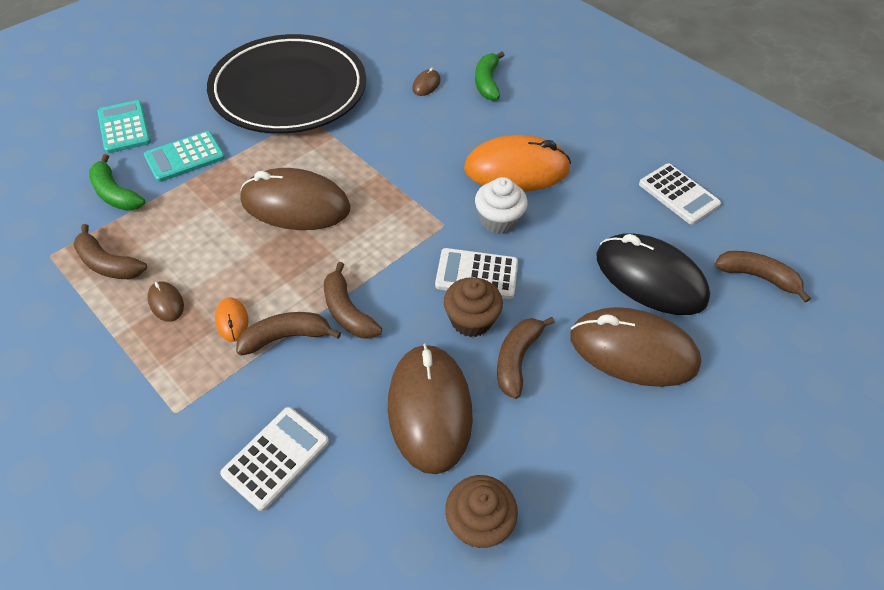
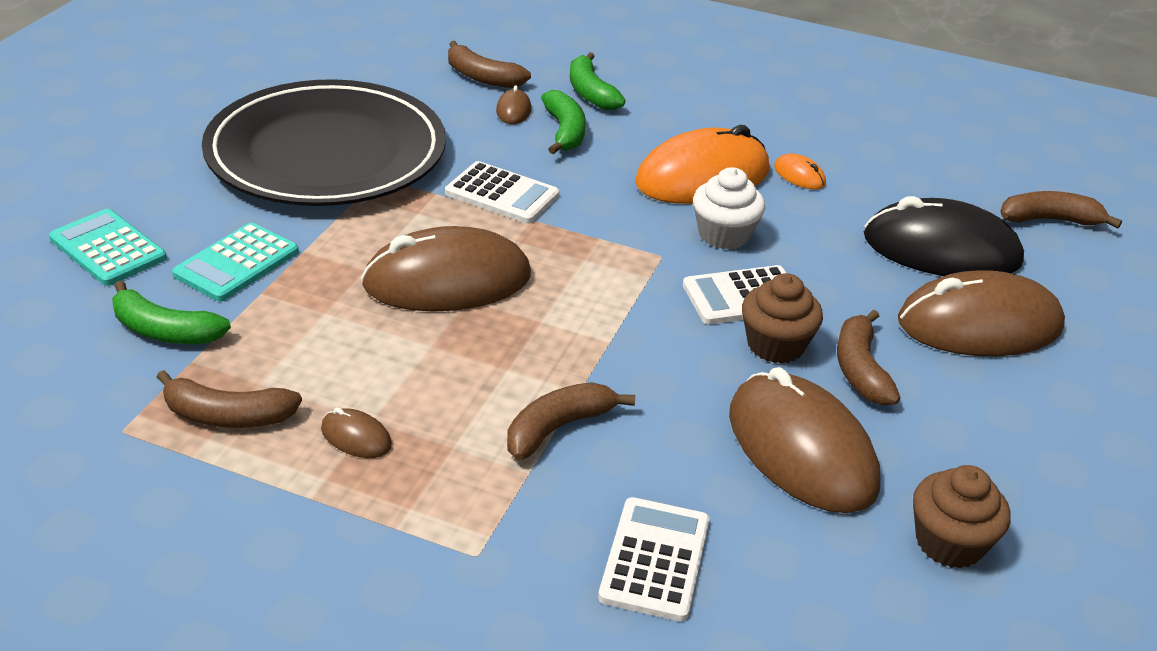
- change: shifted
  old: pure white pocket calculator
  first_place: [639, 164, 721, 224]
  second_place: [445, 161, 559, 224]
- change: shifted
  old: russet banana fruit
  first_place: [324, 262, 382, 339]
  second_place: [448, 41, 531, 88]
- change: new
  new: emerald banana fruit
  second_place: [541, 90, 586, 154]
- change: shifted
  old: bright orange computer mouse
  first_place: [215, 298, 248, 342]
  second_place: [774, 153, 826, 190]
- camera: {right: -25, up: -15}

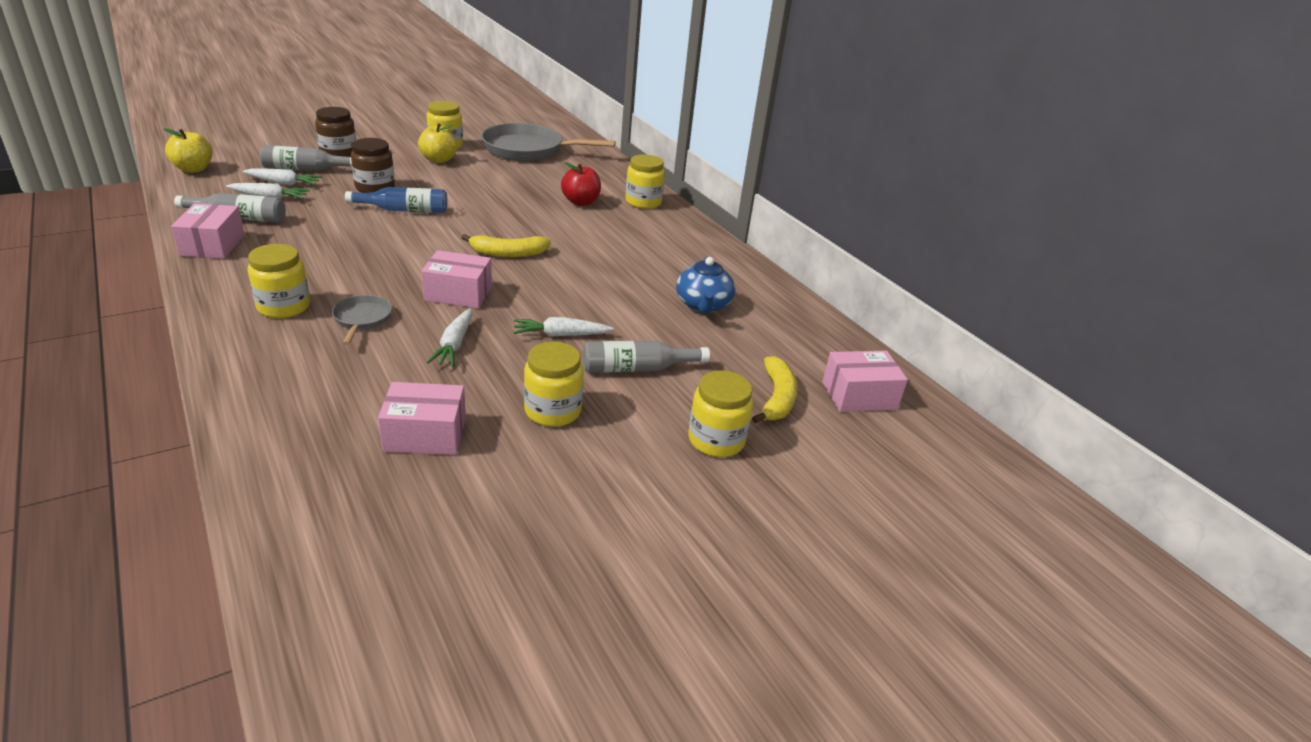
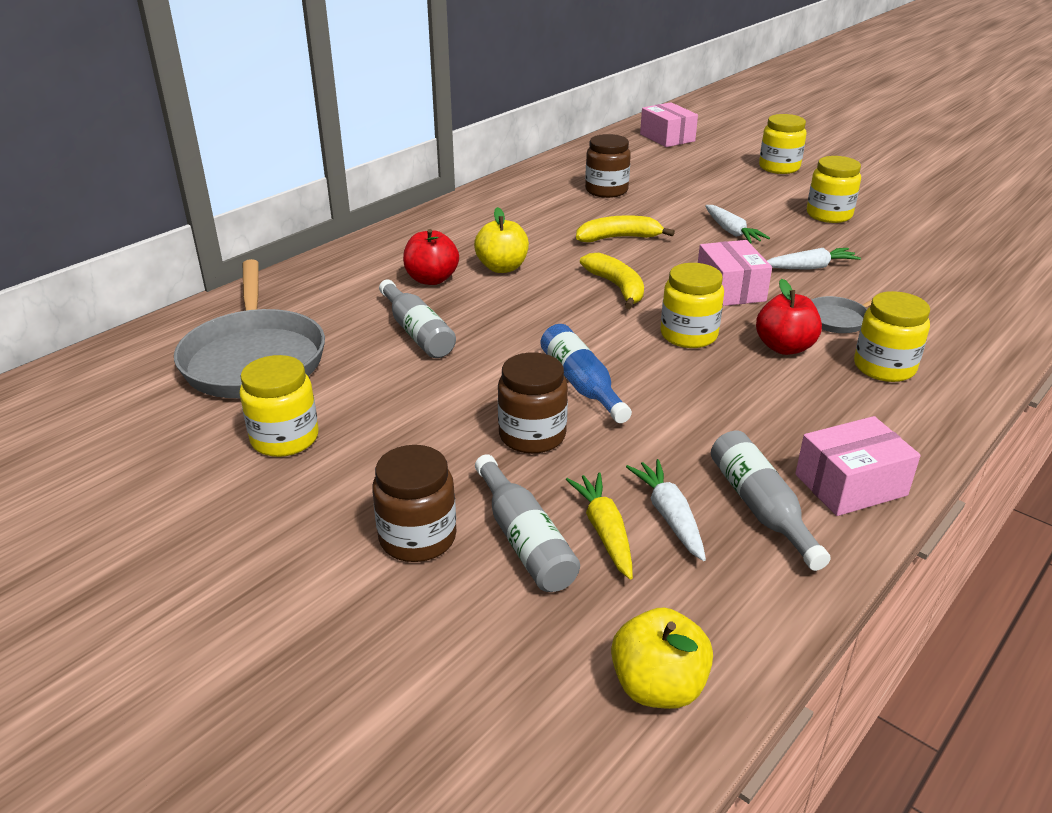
- change: shifted
  old: grey bottle
  first_place: [583, 341, 710, 373]
  second_place: [379, 280, 456, 358]
- change: shifted
  old: bright yellow toy apple
  first_place: [418, 123, 457, 163]
  second_place: [474, 207, 529, 273]
- change: repainted
  old: pure white root vegetable
  new: bright yellow root vegetable
  first_place: [243, 168, 322, 186]
  second_place: [566, 472, 633, 580]
- change: shifted
  old: bright yellow banana fruit
  first_place: [752, 356, 798, 423]
  second_place: [576, 215, 675, 242]
- change: swapped
  old: royal blue tea pot
  new: russet jar
  first_place: [676, 257, 736, 314]
  second_place: [585, 134, 631, 198]
- change: shifted
  old: bright yellow jar
  first_place: [625, 154, 665, 209]
  second_place: [660, 263, 724, 348]
- change: new
  new: scarlet toy apple
  second_place: [756, 279, 822, 355]
- change: gone
  old: rosy box
  first_place: [378, 382, 466, 455]
- camera: {right: -105, up: 0}

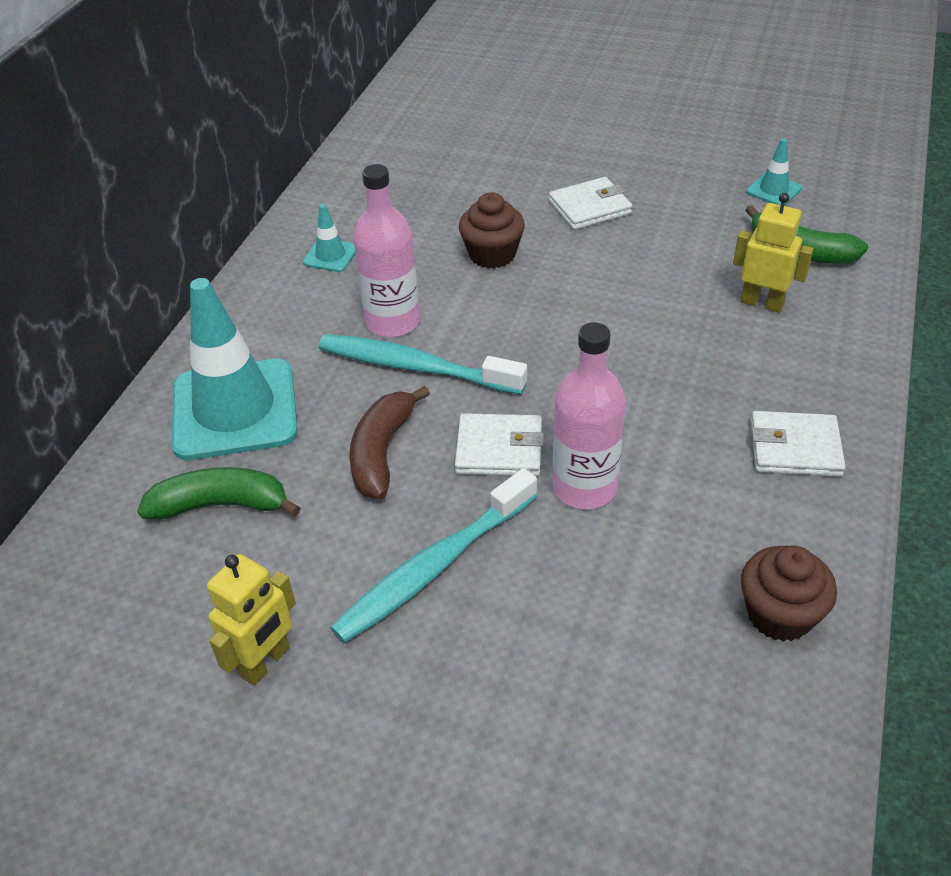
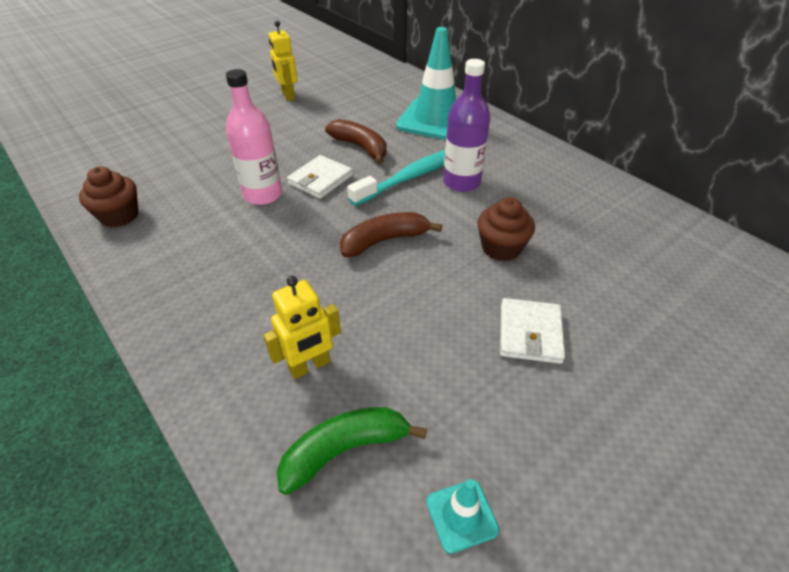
- change: new
  new: russet banana fruit
  second_place: [340, 212, 442, 257]
- change: repainted
  old: rosy bottle
  new: royal purple bottle
  first_place: [353, 164, 420, 337]
  second_place: [443, 59, 490, 192]
- change: gone
  old: emerald banana fruit
  first_place: [137, 467, 300, 520]
- change: gone
  old: turquoise traffic cone
  first_place: [303, 204, 355, 272]
- change: gone
  old: turquoise toothbrush
  first_place: [330, 468, 537, 643]
- change: gone
  old: pure white card wallet
  first_place: [751, 411, 846, 477]
- camera: {right: 120, up: 0}

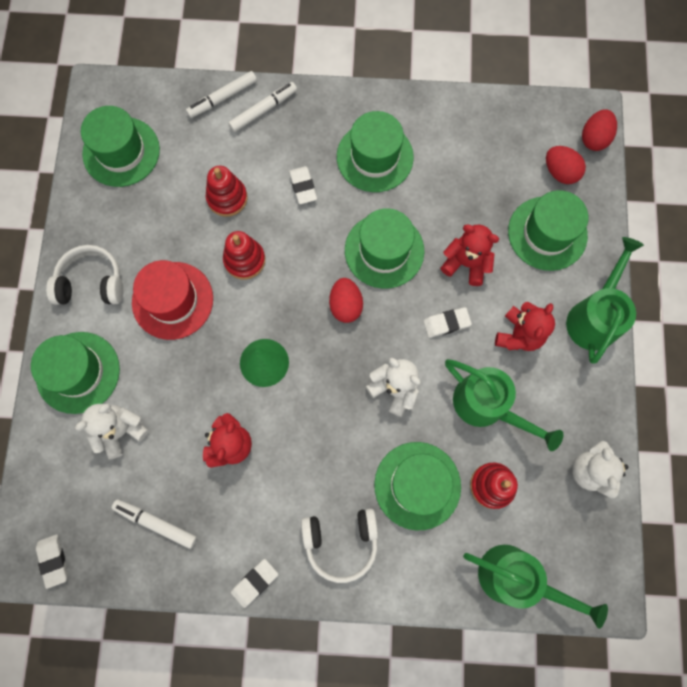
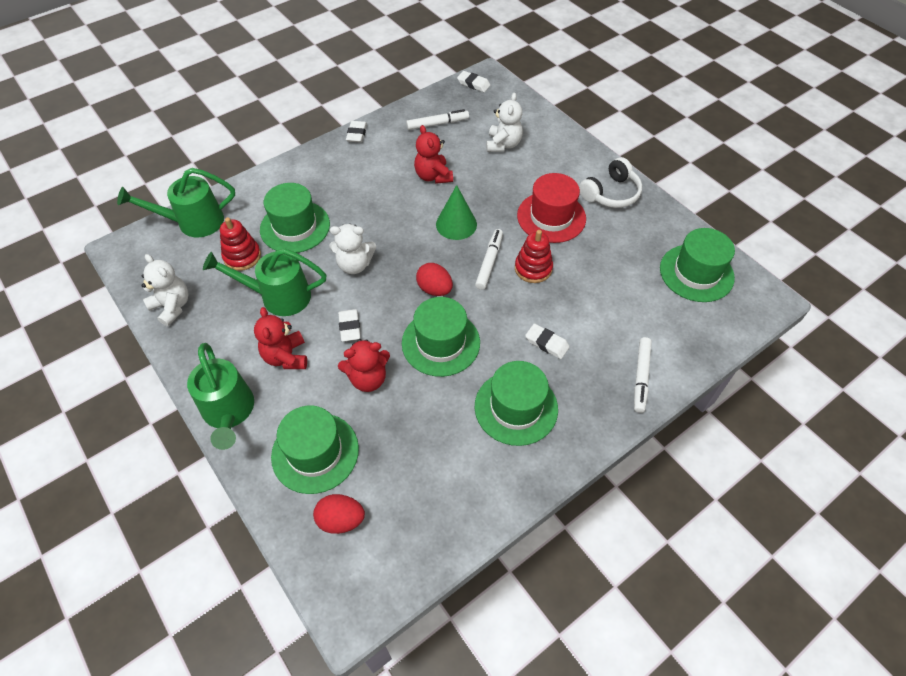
- change: rotated
  old: pure white eraser
  first_place: [423, 307, 472, 338]
  second_place: [338, 309, 361, 342]
  degrees: -45
- change: shifted
  old: pure white marker
  first_place: [186, 71, 257, 118]
  second_place: [475, 229, 503, 290]
- change: gone
  old: emerald tall hat
  first_place: [31, 332, 120, 414]
- change: gone
  old: scarlet stacking rings
  first_place: [206, 166, 247, 217]
- change: gone
  old: pure white over-ear headphones
  first_place: [301, 508, 378, 583]
- change: gone
  old: scarlet egg shape
  first_place: [582, 109, 617, 151]
- camera: {right: 140, up: -20}

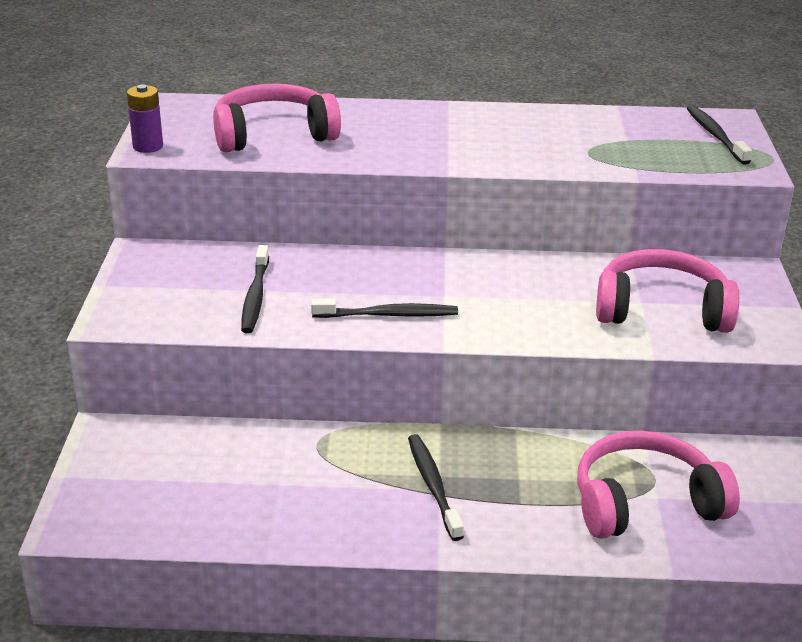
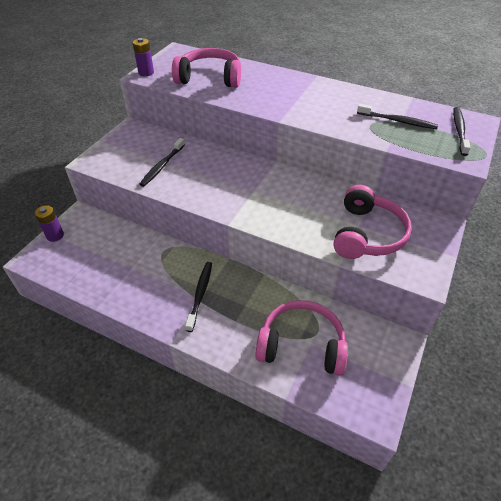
- change: new
  new: royal purple power cell
  second_place: [35, 205, 64, 242]
- change: rotated
  old: rosy over-ear headphones
  first_place: [596, 249, 739, 333]
  second_place: [333, 185, 412, 259]
  degrees: 75
- change: shifted
  old: ebony toothbrush
  first_place: [311, 299, 458, 318]
  second_place: [357, 104, 438, 129]
- camera: {right: 25, up: 15}

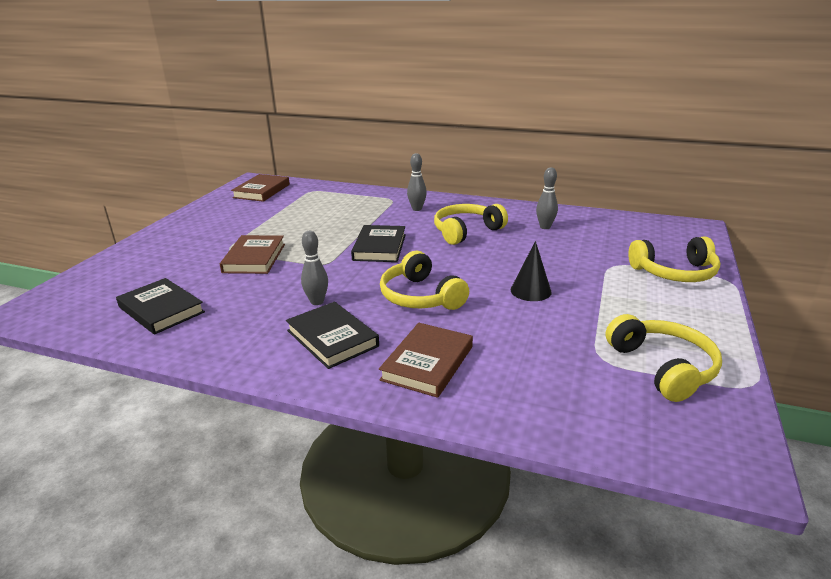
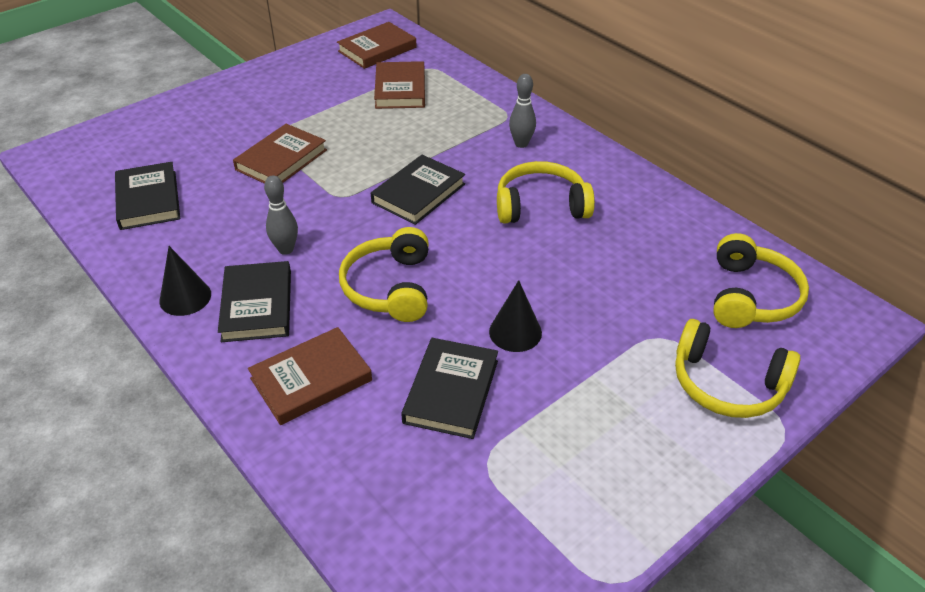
- change: new
  new: ebony solid cone
  second_place: [160, 246, 211, 316]
- change: new
  new: russet hardcover
  second_place: [374, 61, 425, 109]
- change: new
  new: ebony hardcover
  second_place: [401, 338, 498, 439]
- change: shifted
  old: bright yellow over-ear headphones
  first_place: [606, 314, 722, 402]
  second_place: [713, 233, 809, 328]
- change: gone
  old: grey skittle
  first_place: [536, 167, 558, 229]
- camera: {right: 30, up: 15}

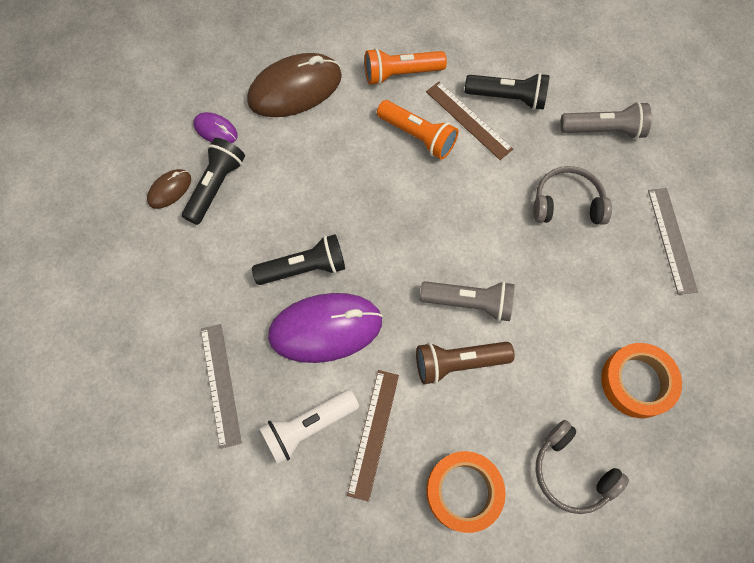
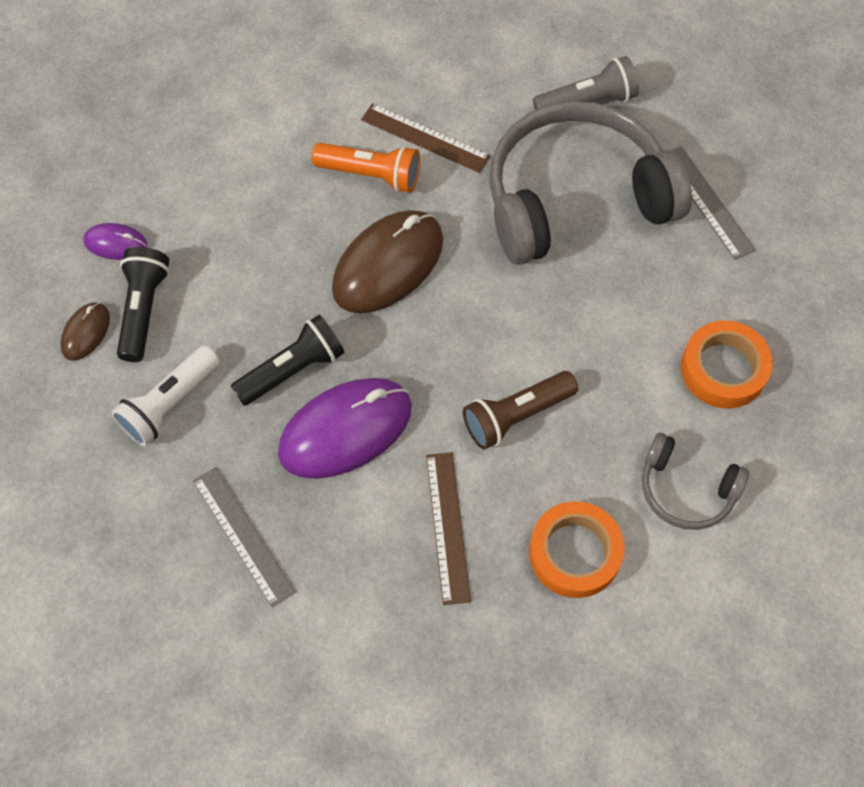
- change: shifted
  old: pure white flashlight
  first_place: [259, 390, 359, 464]
  second_place: [112, 345, 220, 446]
- change: shifted
  old: russet computer mouse
  first_place: [247, 53, 342, 117]
  second_place: [332, 210, 443, 313]
- change: scaled
  old: grey over-ear headphones
  first_place: [533, 166, 612, 225]
  second_place: [489, 101, 692, 265]
  factor: 2.09
- change: gone
  old: bright orange flashlight
  first_place: [365, 48, 447, 85]
- change: gone
  old: grey flashlight
  first_place: [420, 281, 514, 322]
- change: gone
  old: ebony flashlight
  first_place: [465, 73, 550, 110]
- camera: {right: -20, up: -5}

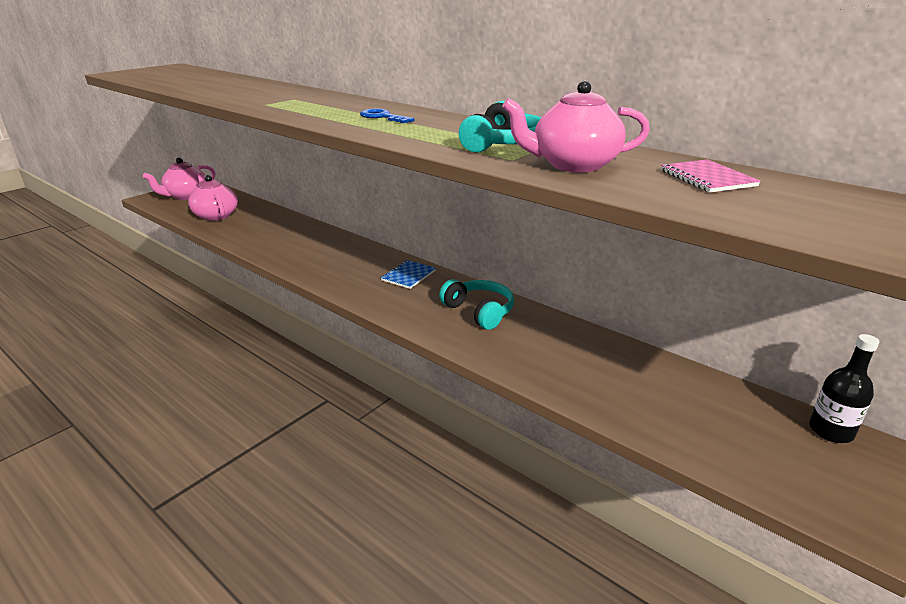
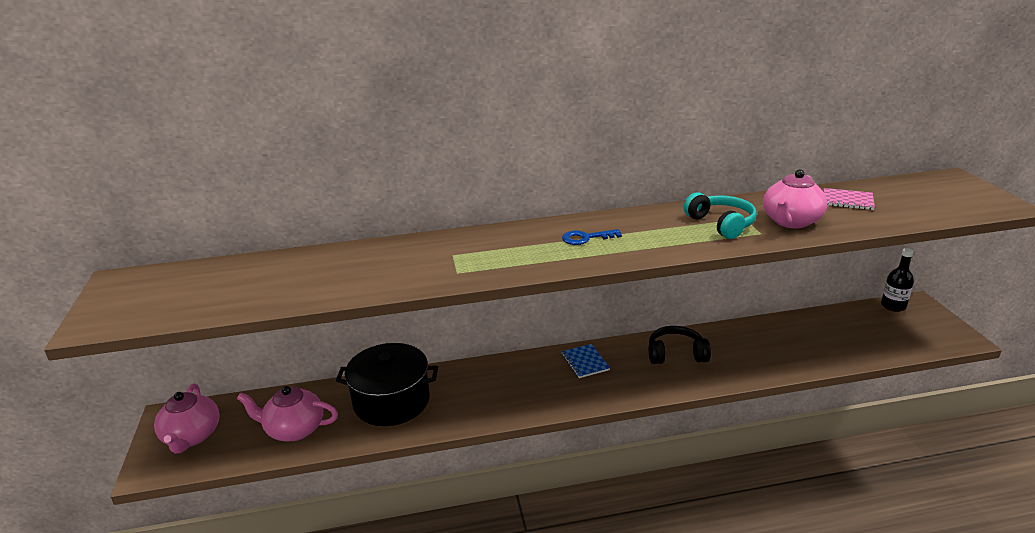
- change: new
  new: ebony pot
  second_place: [336, 343, 438, 426]
- change: repainted
  old: turquoise over-ear headphones
  new: ebony over-ear headphones
  first_place: [439, 279, 514, 330]
  second_place: [649, 326, 711, 364]
- camera: {right: -50, up: 0}

